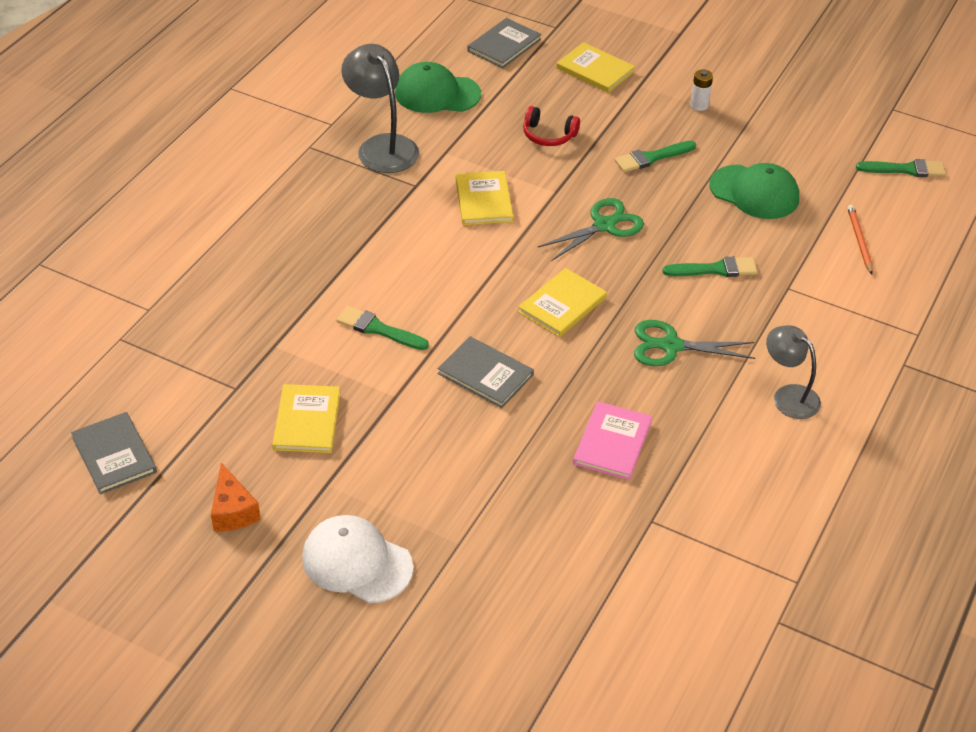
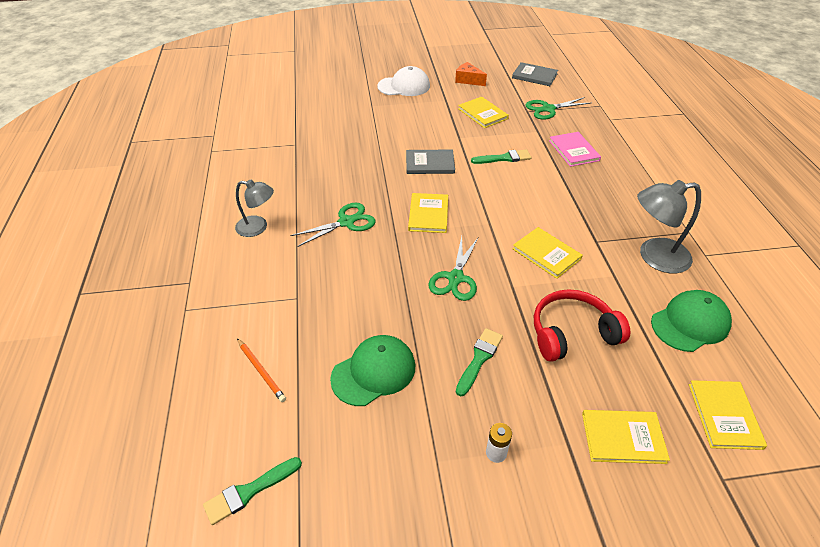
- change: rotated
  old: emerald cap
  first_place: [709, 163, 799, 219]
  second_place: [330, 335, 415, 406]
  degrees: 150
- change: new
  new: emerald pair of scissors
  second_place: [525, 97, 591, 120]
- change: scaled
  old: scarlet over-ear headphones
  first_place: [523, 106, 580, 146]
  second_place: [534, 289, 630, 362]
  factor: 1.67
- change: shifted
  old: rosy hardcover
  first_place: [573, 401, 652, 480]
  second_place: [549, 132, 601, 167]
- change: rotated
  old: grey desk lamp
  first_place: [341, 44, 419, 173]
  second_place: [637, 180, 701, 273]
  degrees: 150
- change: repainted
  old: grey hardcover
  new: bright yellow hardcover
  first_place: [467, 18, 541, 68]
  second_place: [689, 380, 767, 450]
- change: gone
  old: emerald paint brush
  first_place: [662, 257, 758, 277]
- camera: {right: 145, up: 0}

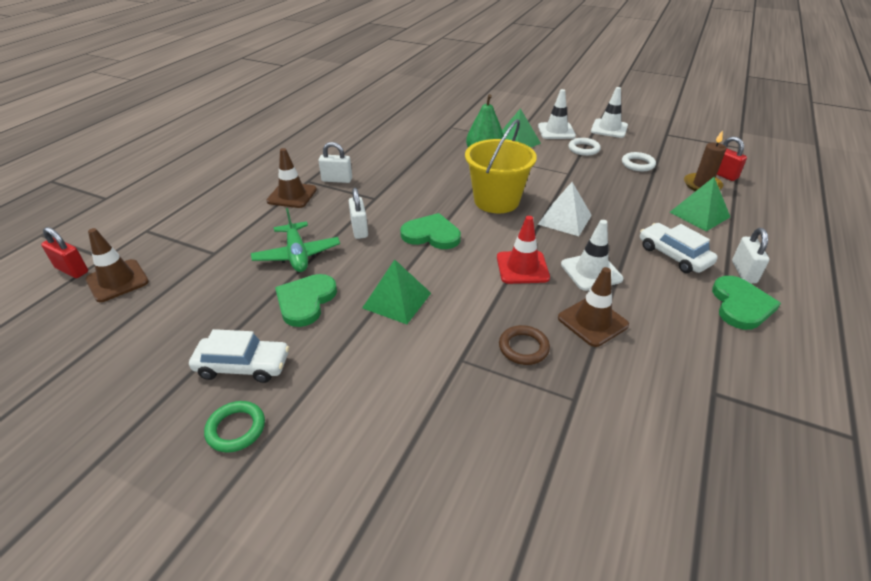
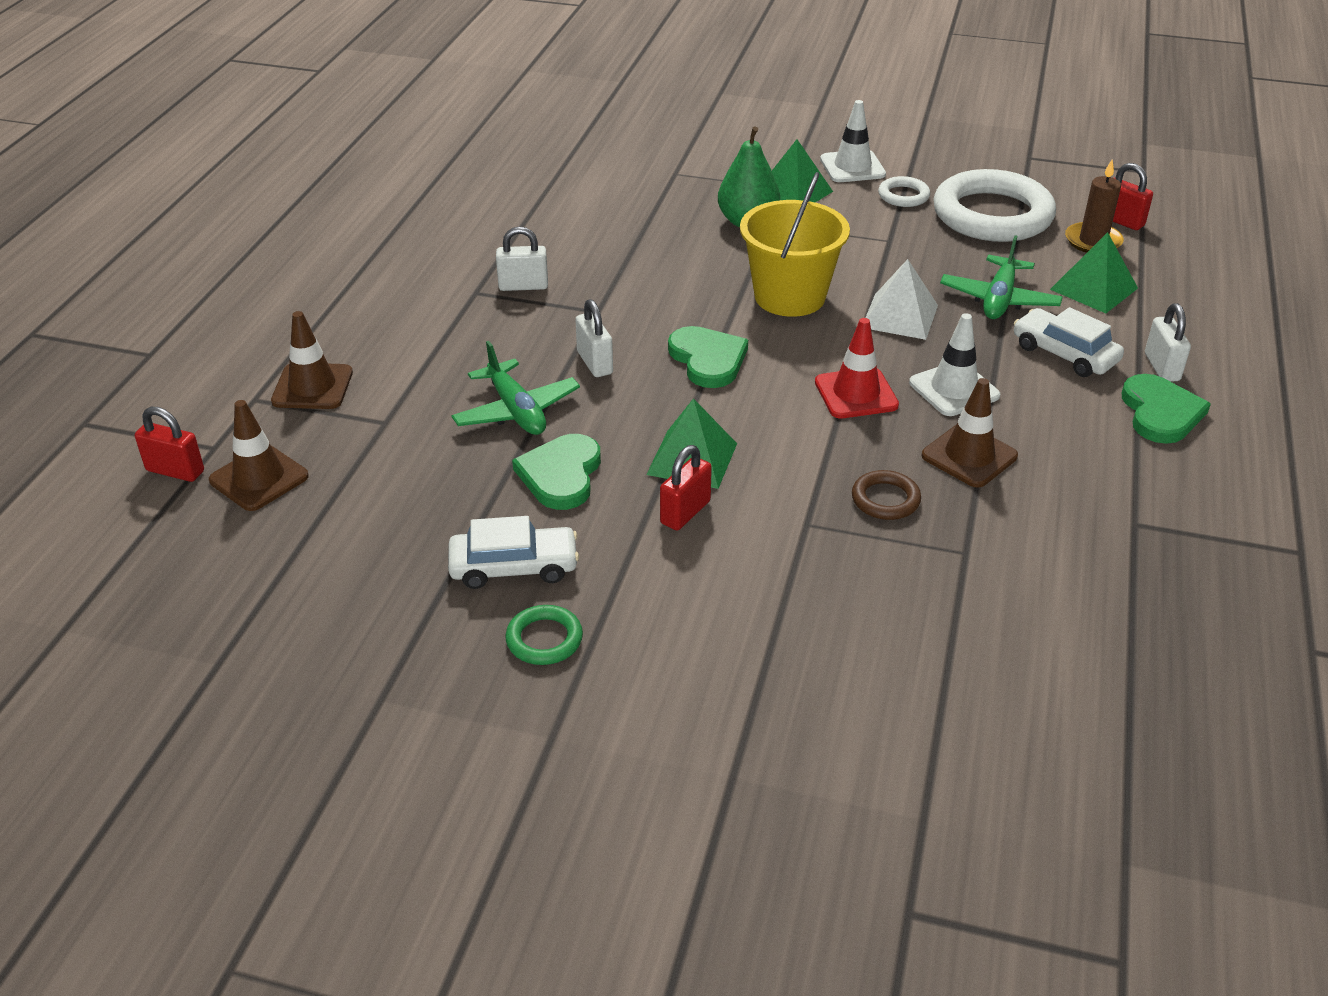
- change: shifted
  old: russet traffic cone
  first_place: [266, 148, 317, 208]
  second_place: [271, 311, 353, 409]
- change: new
  new: scarlet padlock
  second_place: [660, 445, 712, 530]
- change: rotated
  old: emerald heart
  first_place: [400, 213, 461, 249]
  second_place: [668, 326, 748, 388]
  degrees: 60
- change: scaled
  old: pure white hoop
  first_place: [622, 152, 656, 171]
  second_place: [933, 169, 1056, 242]
  factor: 2.28
- change: new
  new: emerald toy plane
  second_place: [940, 236, 1063, 319]
- change: gone
  old: pure white traffic cone
  first_place: [591, 87, 628, 138]
- camera: {right: -10, up: 0}

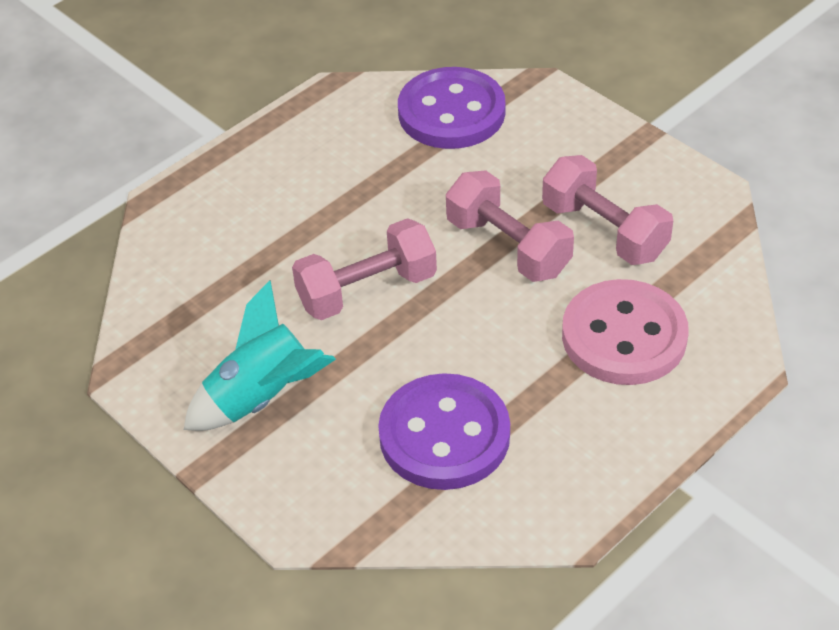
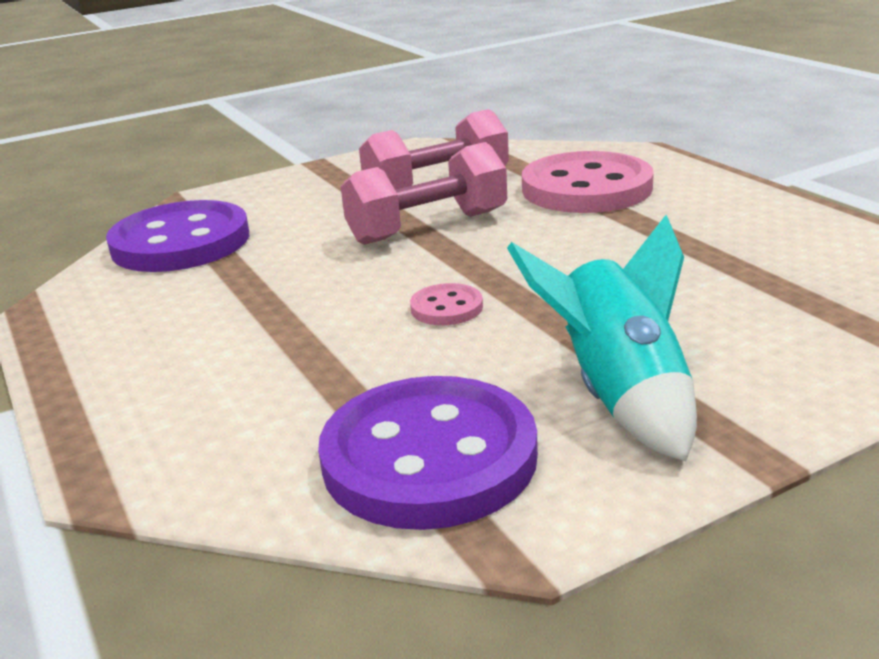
- change: shifted
  old: royal purple sewing button
  first_place: [378, 373, 510, 490]
  second_place: [318, 376, 538, 530]
- change: swapped
  old: rosy dumbbell
  new: rosy sewing button
  first_place: [292, 218, 437, 320]
  second_place: [410, 283, 483, 325]
- camera: {right: -75, up: -20}

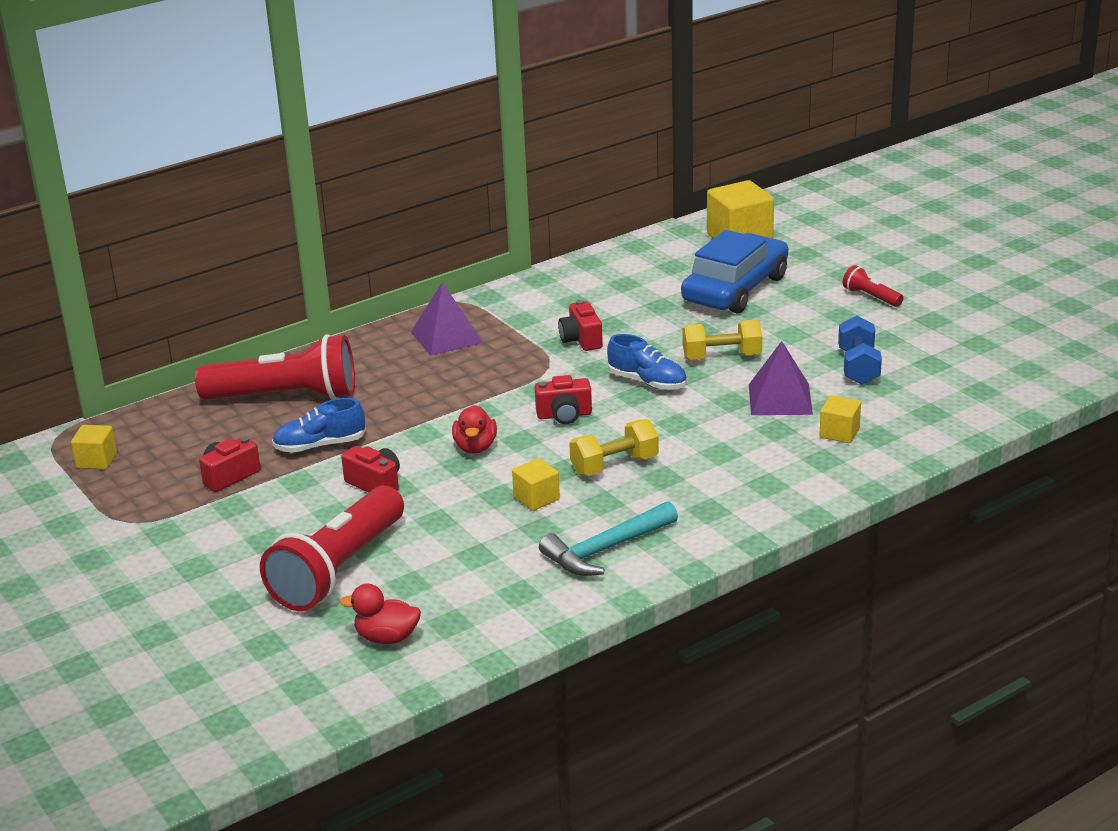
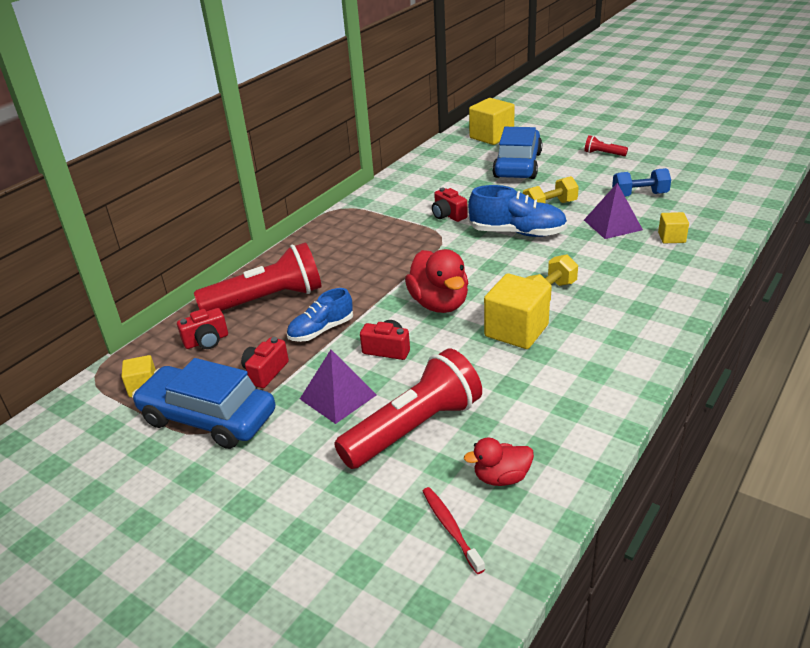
- change: new
  new: royal blue toy car
  second_place: [132, 358, 276, 449]
- change: shifted
  old: scarlet camera
  first_place: [535, 375, 592, 424]
  second_place: [177, 308, 228, 349]
- change: shifted
  old: royal purple solid pyramid
  first_place: [411, 282, 483, 356]
  second_place: [300, 350, 377, 424]
- change: rotated
  old: scarlet flashlight
  first_place: [260, 486, 404, 611]
  second_place: [334, 349, 482, 469]
  degrees: -135
- change: scaled
  old: scarlet rubber duck
  first_place: [452, 405, 497, 454]
  second_place: [405, 249, 468, 313]
  factor: 1.72
- change: new
  new: scarlet toothbrush
  second_place: [423, 487, 485, 574]
- change: scaled
  old: royal blue shoe
  first_place: [607, 334, 687, 390]
  second_place: [468, 185, 568, 237]
  factor: 1.52
- change: scaled
  old: bright yellow cube
  first_place: [512, 458, 560, 511]
  second_place: [484, 273, 551, 349]
  factor: 1.85
- change: rotated
  old: royal blue dumbbell
  first_place: [838, 316, 882, 385]
  second_place: [612, 168, 671, 197]
  degrees: -75
- change: gone
  old: turquoise claw hammer
  first_place: [539, 501, 678, 576]
- camera: {right: -20, up: 5}

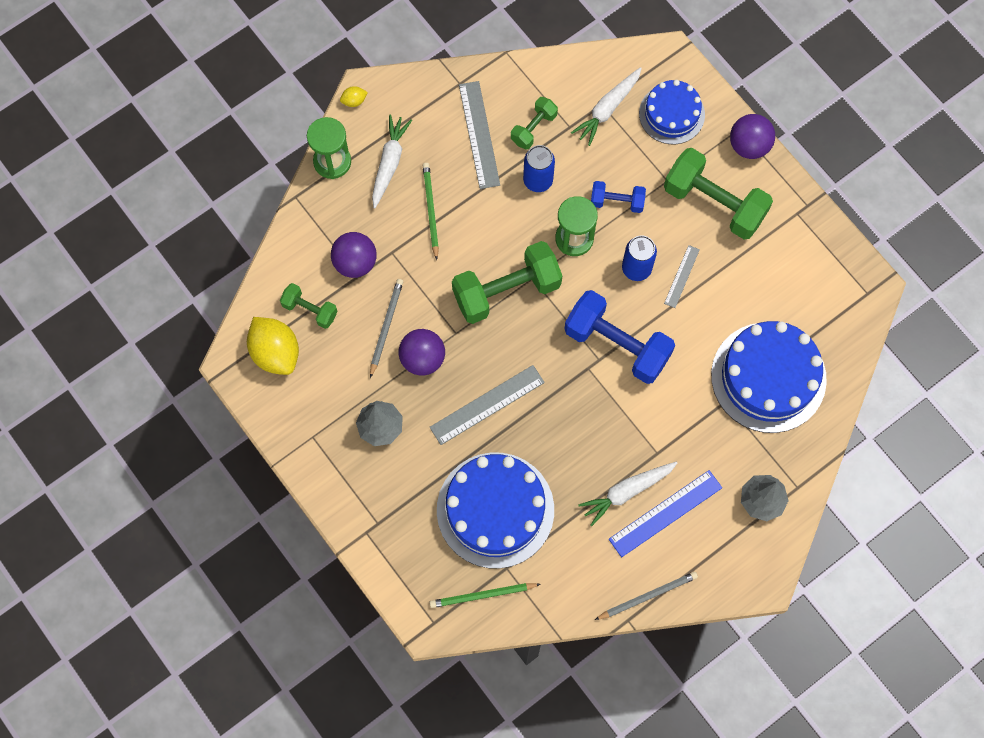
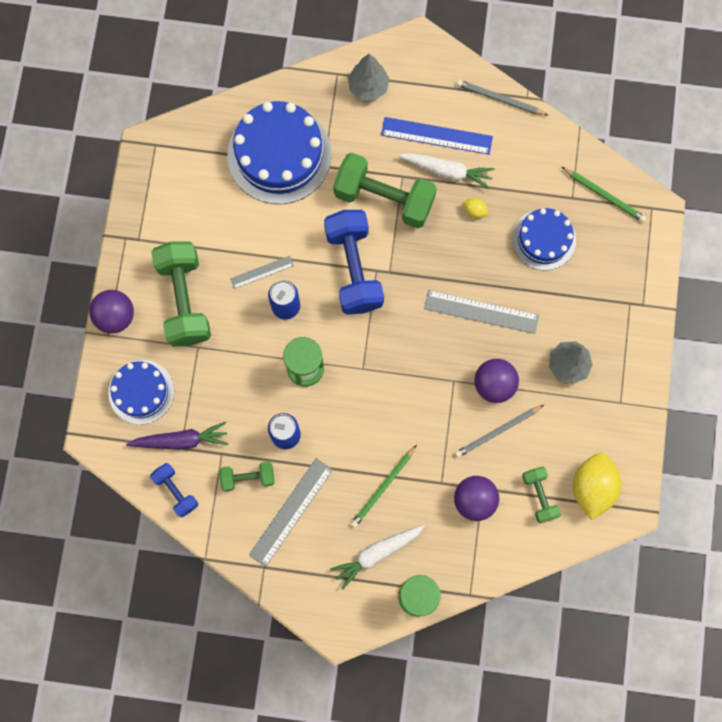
- change: repainted
  old: pure white root vegetable
  new: royal purple root vegetable
  first_place: [571, 67, 642, 146]
  second_place: [126, 422, 228, 450]
- change: shifted
  old: royal blue dumbbell
  first_place: [591, 181, 646, 213]
  second_place: [150, 463, 198, 517]
- change: shifted
  old: emerald dumbbell
  first_place: [452, 241, 562, 324]
  second_place: [333, 153, 437, 228]
- change: shifted
  old: bright yellow toy lemon
  first_place: [340, 86, 368, 107]
  second_place: [463, 198, 489, 218]
- change: scaled
  old: royal blue cake
  first_place: [437, 453, 554, 569]
  second_place: [512, 208, 576, 270]
  factor: 0.6
- camera: {right: -135, up: 5}

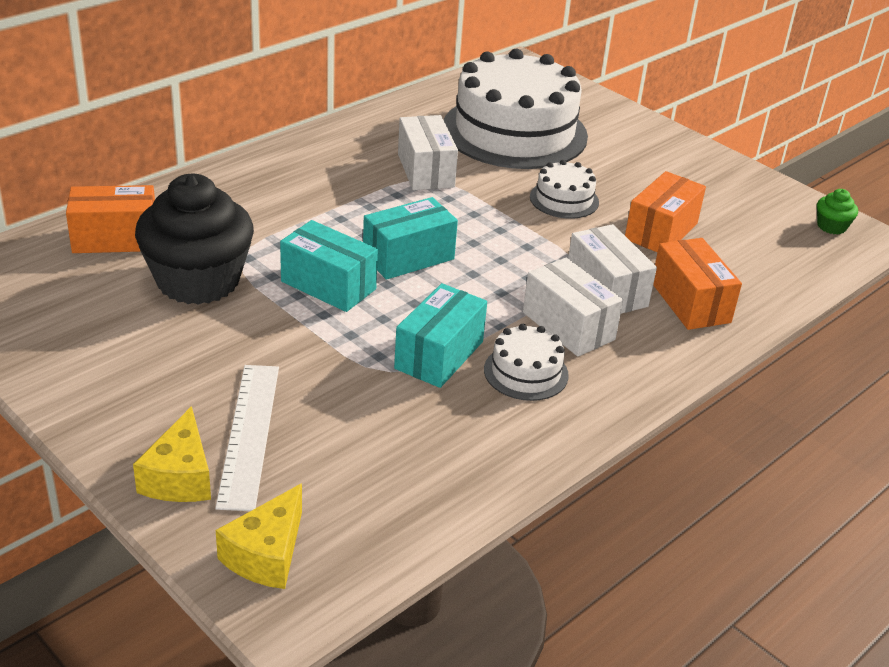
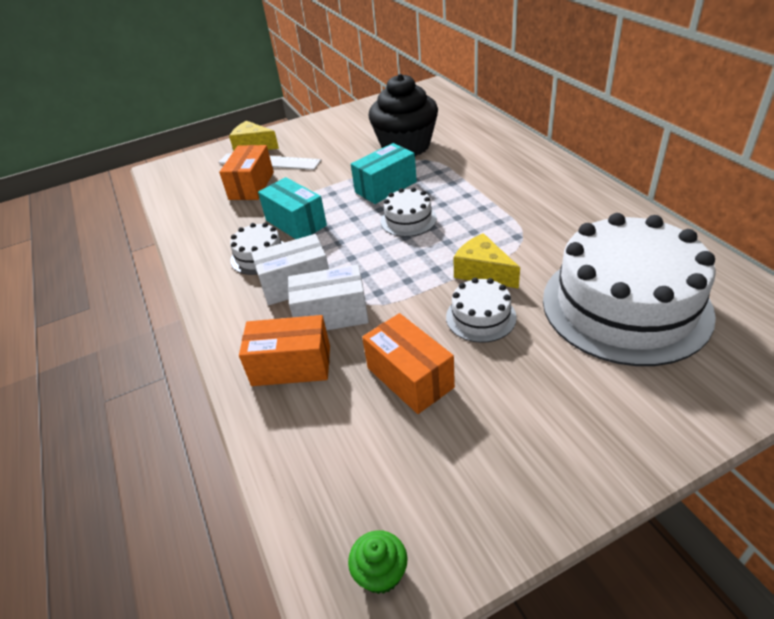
- change: shifted
  old: bright orange box
  first_place: [66, 185, 155, 253]
  second_place: [219, 145, 274, 200]
- change: swapped
  old: turquoise box
  new: pure white cake
  first_place: [363, 197, 458, 280]
  second_place: [381, 187, 437, 237]
- change: shifted
  old: bright yellow cheese wedge
  first_place: [216, 483, 302, 589]
  second_place: [453, 233, 520, 289]
- change: gone
  old: pure white box
  first_place: [398, 115, 458, 190]
- camera: {right: 115, up: 5}

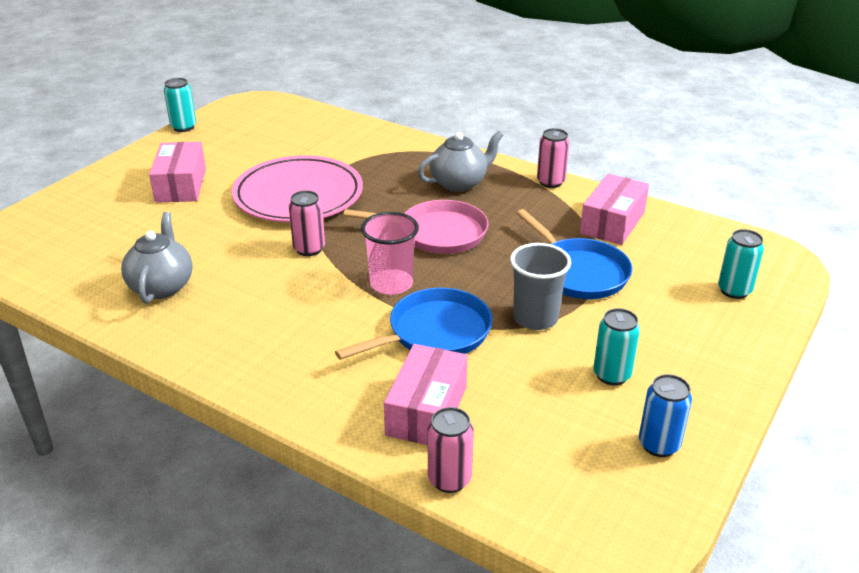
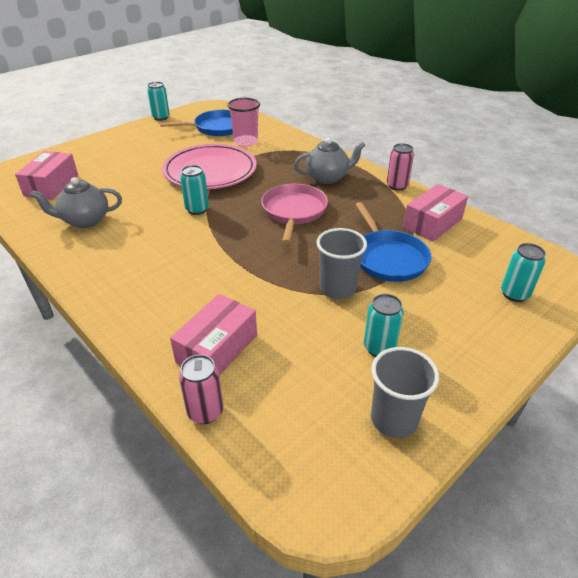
- change: shifted
  old: rosy box
  first_place: [149, 142, 206, 203]
  second_place: [15, 151, 78, 200]
- change: rotated
  old: grey tea pot
  first_place: [121, 212, 193, 303]
  second_place: [30, 177, 122, 228]
  degrees: -120
- change: shifted
  old: royal blue skillet
  first_place: [335, 288, 492, 360]
  second_place: [160, 110, 233, 136]
- change: repainted
  old: rosy can
  new: turquoise can
  first_place: [289, 190, 325, 256]
  second_place: [180, 165, 209, 215]
- change: shifted
  old: rosy beaker
  first_place: [361, 212, 419, 295]
  second_place: [227, 98, 260, 147]
- change: rotated
  old: rosy skillet
  first_place: [344, 200, 488, 254]
  second_place: [261, 184, 328, 244]
  degrees: -105
- change: swapped
  old: royal blue can
  new: grey beaker
  first_place: [639, 374, 692, 457]
  second_place: [371, 347, 439, 438]
- camera: {right: 15, up: 5}

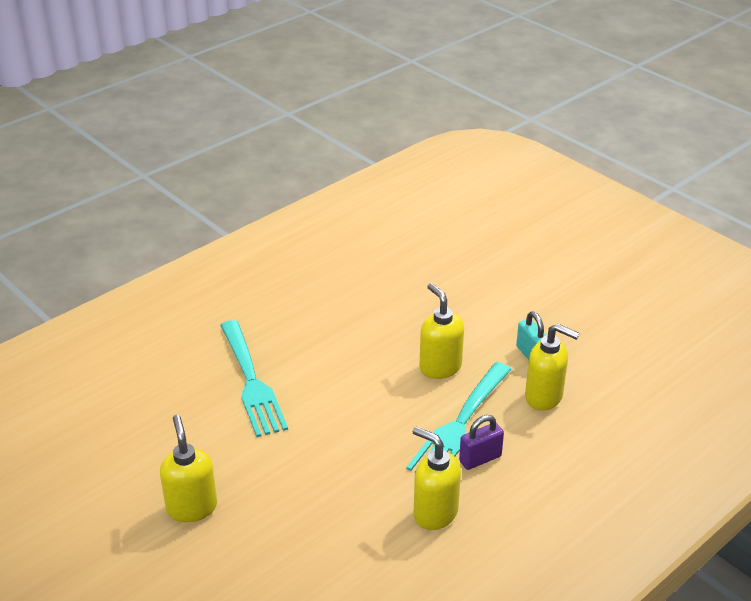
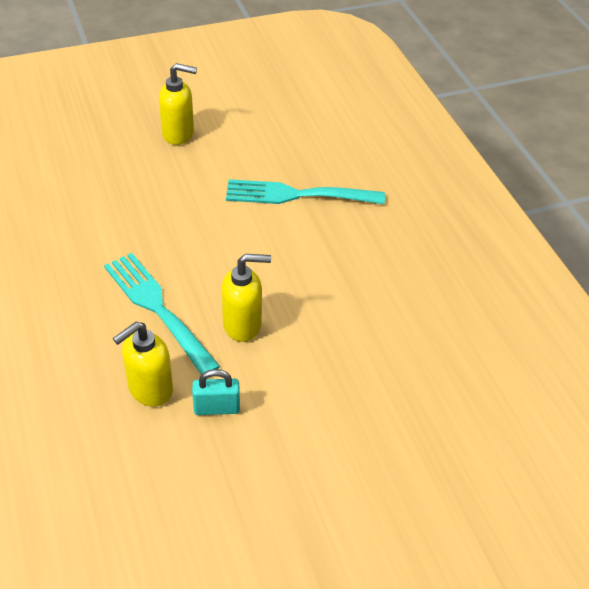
- change: gone
  old: bright yellow pump bottle
  first_place: [413, 427, 461, 530]
- change: gone
  old: royal purple padlock
  first_place: [459, 415, 504, 470]
- camera: {right: 110, up: 10}

